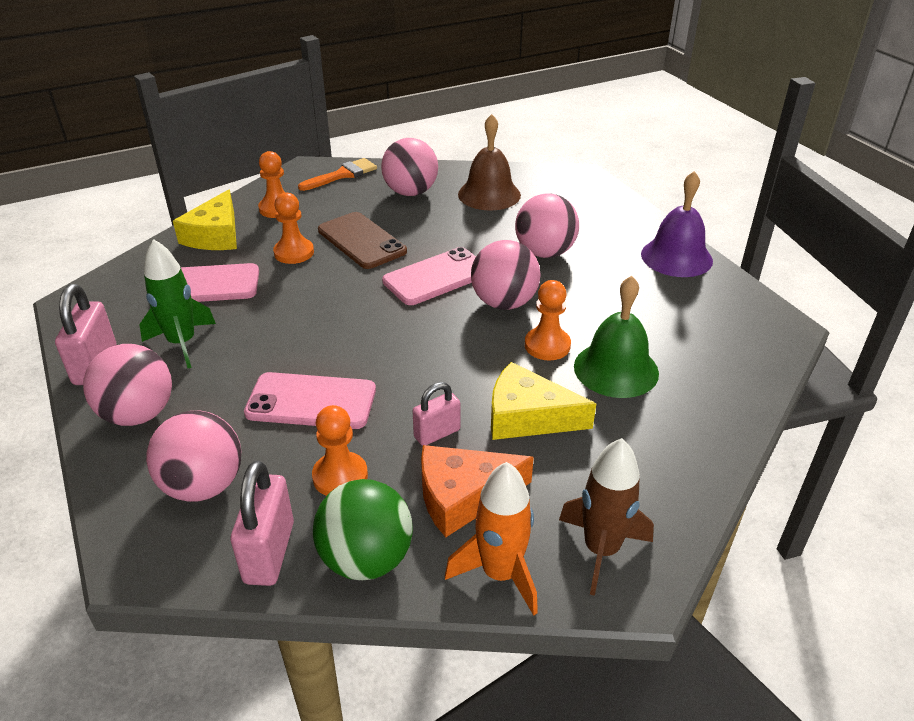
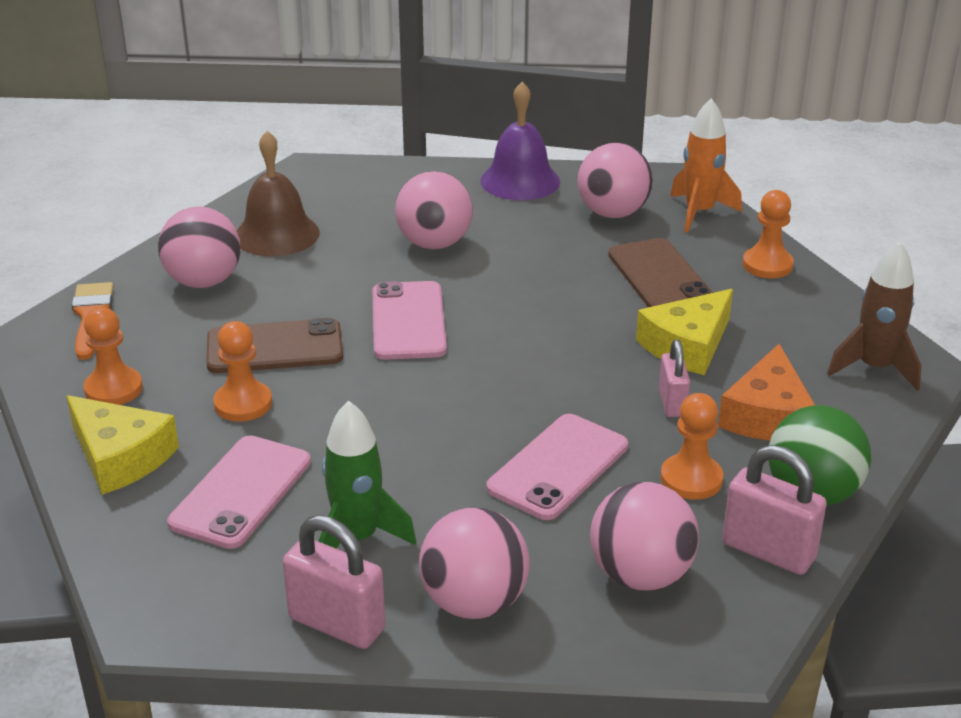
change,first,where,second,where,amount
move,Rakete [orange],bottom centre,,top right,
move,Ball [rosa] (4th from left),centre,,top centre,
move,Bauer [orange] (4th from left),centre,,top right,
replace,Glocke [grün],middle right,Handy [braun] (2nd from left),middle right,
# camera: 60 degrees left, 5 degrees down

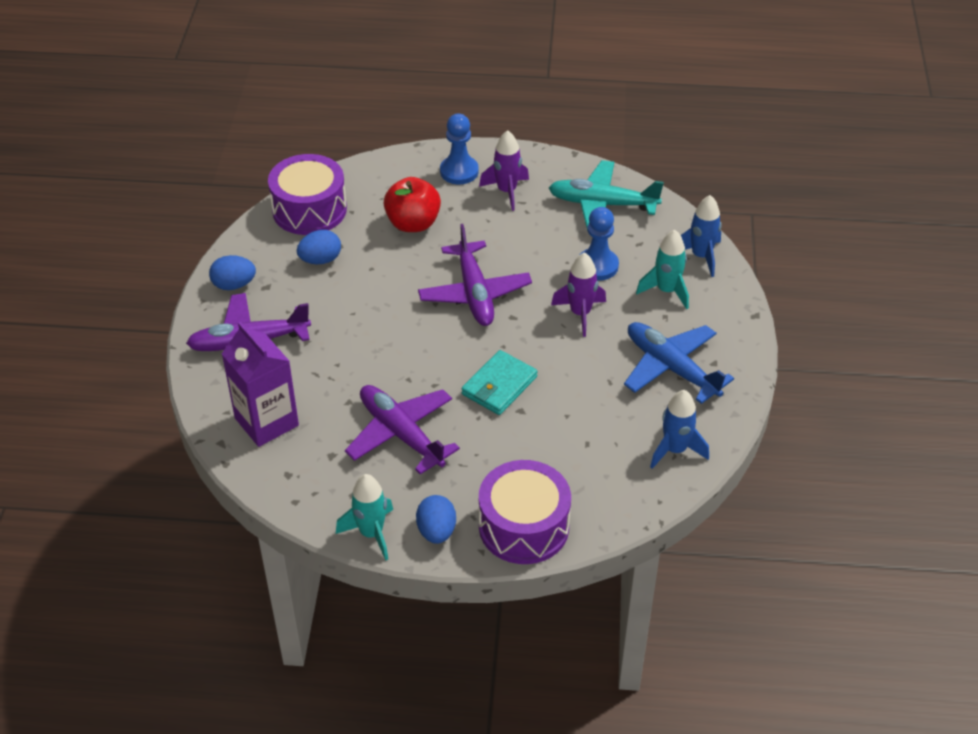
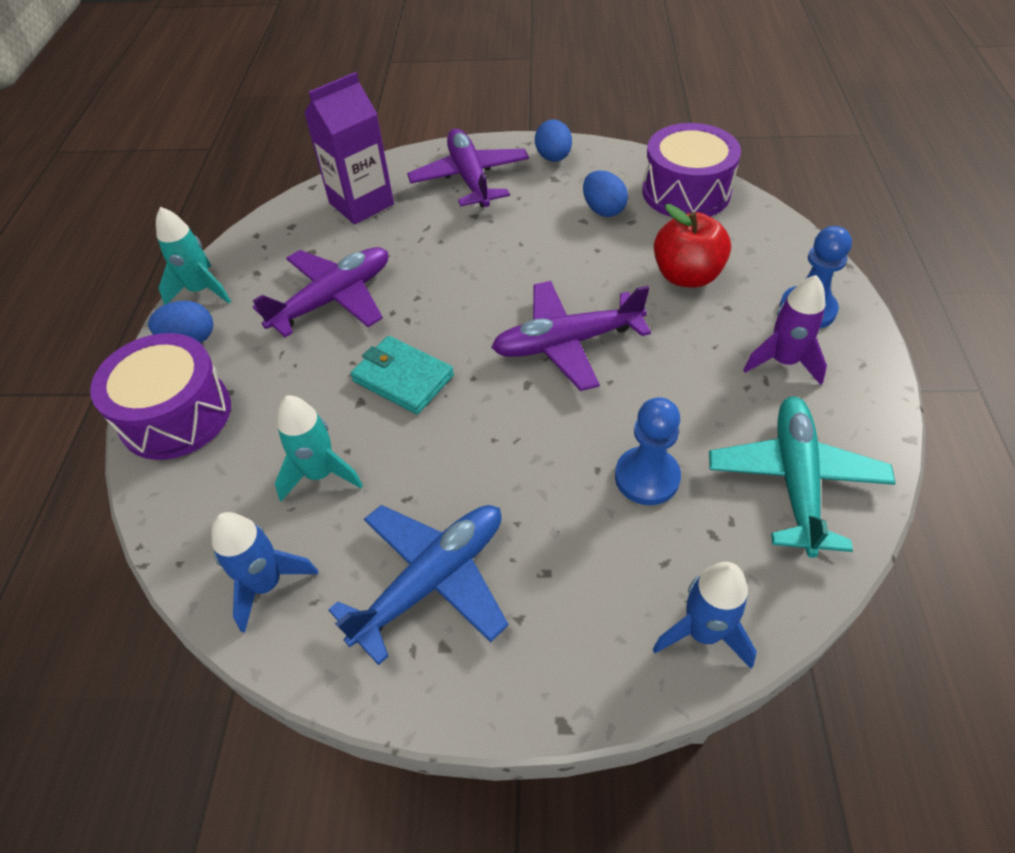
change,first,where,second,where,amount
delete,Rakete [lila] (2nd from left),centre,,,
move,Rakete [türkis] (2nd from left),middle right,,middle left,
# camera: 90 degrees right, 5 degrees up

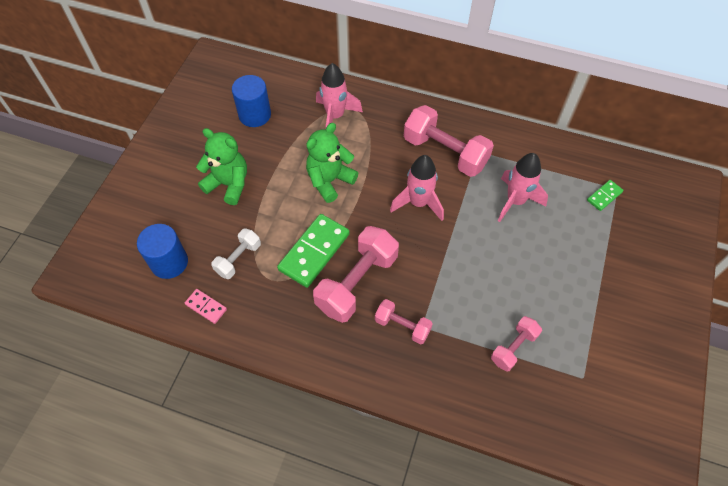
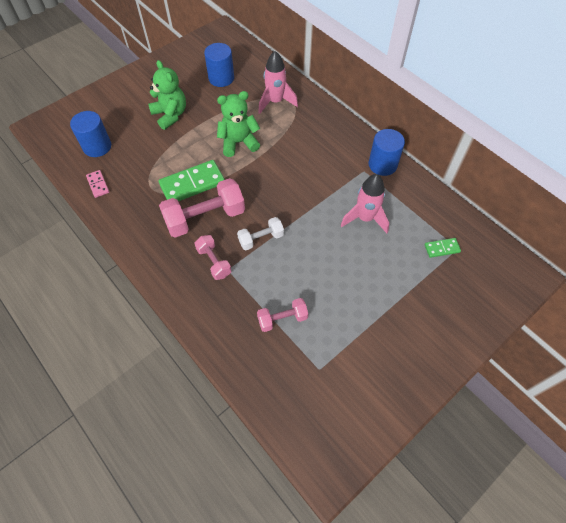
change,first,where,second,where,amount
delete,Rakete [rosa] (2nd from left),centre,,,
delete,Hantel [rosa] (3rd from left),top centre,,,
insert,,,Vollzylinder [blau] (3rd from left),top right,
move,Hantel [weiß],middle left,,centre,
# camera: 30 degrees right, 0 degrees up

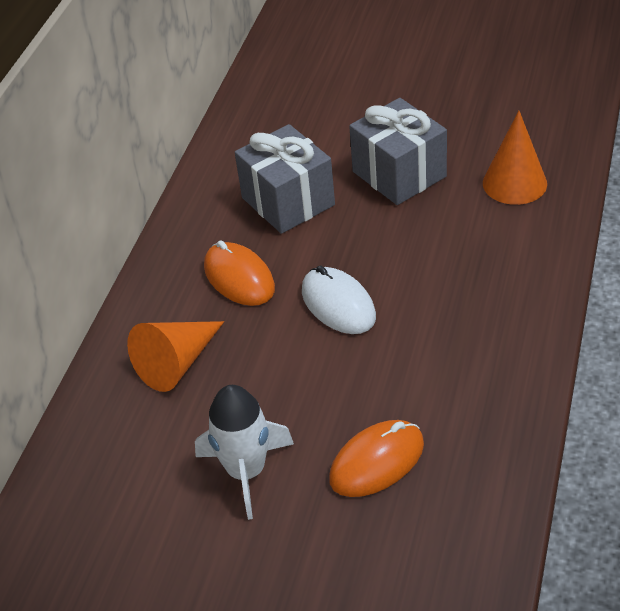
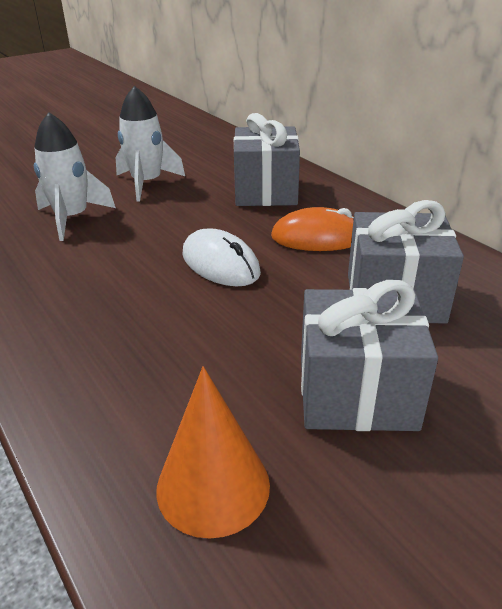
change,first,where,second,where,amount
replace,Kegel [orange] (1st from left),middle left,Geschenk [grau] (1st from left),top centre,
replace,Computermaus [orange] (2nd from left),bottom centre,Rakete [weiß] (1st from left),top left,
rotate,Computermaus [weiß],centre,,centre,45 degrees clockwise
# camera: 125 degrees right, 10 degrees down

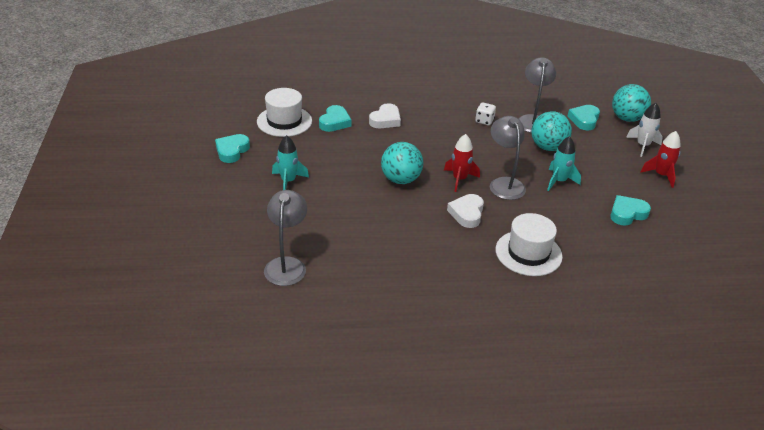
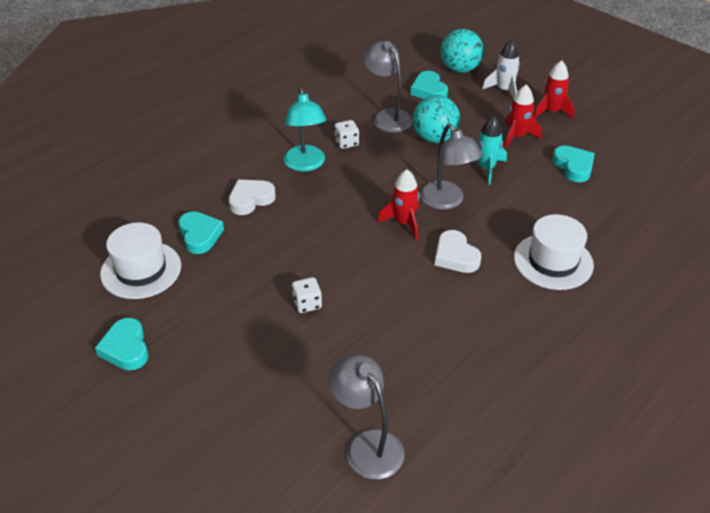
change,first,where,second,where,amount
delete,Rakete [türkis] (1st from left),centre,,,
delete,Ball [türkis] (1st from left),centre,,,
insert,,,Lampe [türkis],top centre,
insert,,,Spielwürfel [weiß] (1st from left),centre,
insert,,,Rakete [rot] (2nd from left),top right,
rotate,Herz [weiß] (1st from left),top centre,,centre,120 degrees counterclockwise
rotate,Lampe [grau] (2nd from left in the first image),centre,Lampe [grau] (3rd from left),top centre,150 degrees counterclockwise
rotate,Herz [türkis] (4th from left),middle right,,top right,135 degrees clockwise
# camera: 40 degrees left, 5 degrees up

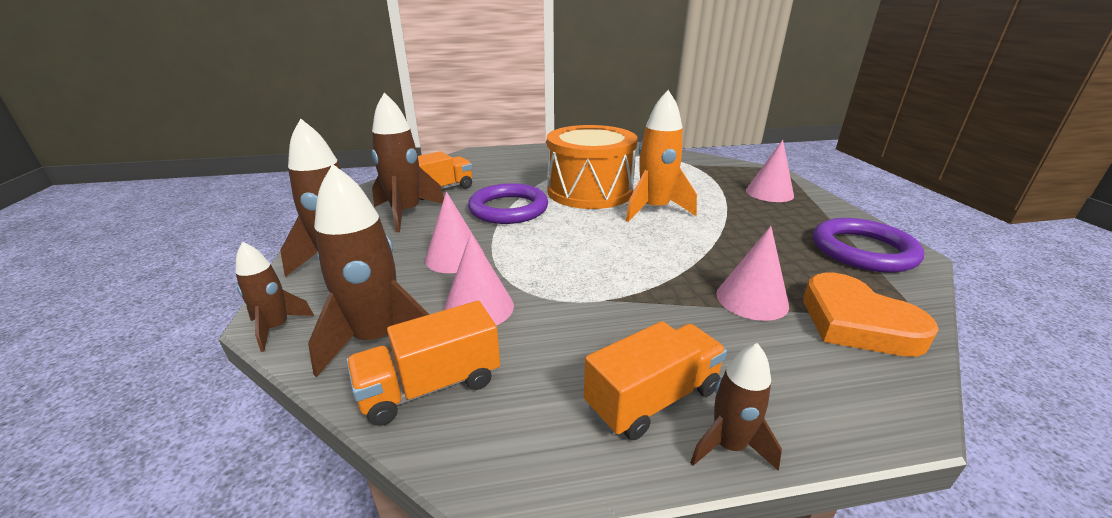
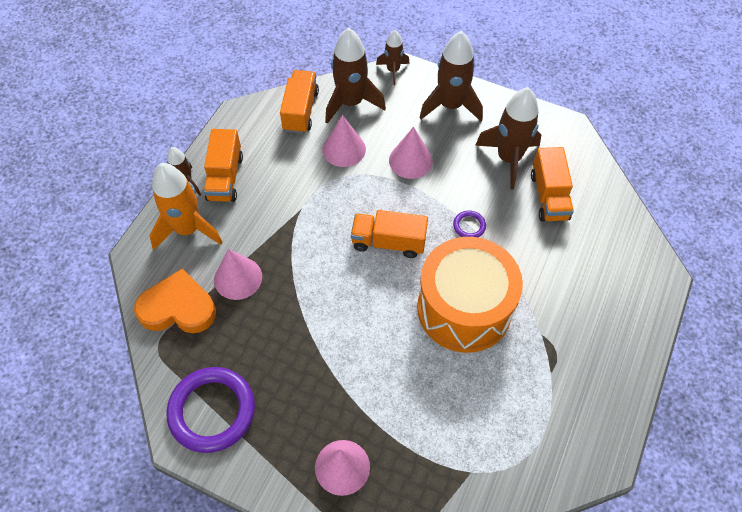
change,first,where,second,where,amount
insert,,,Lastwagen [orange] (3rd from left),centre,
move,Rakete [orange],top centre,,middle left,
resize,Ring [lila] (1st from left in the first image),centre,Ring [lila] (2nd from left),centre,x0.43
# camera: 125 degrees right, 30 degrees up

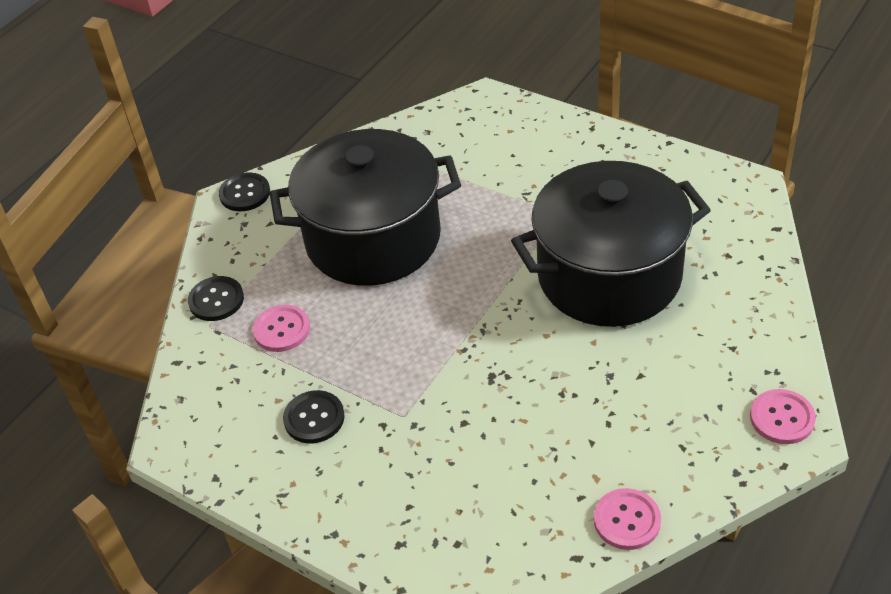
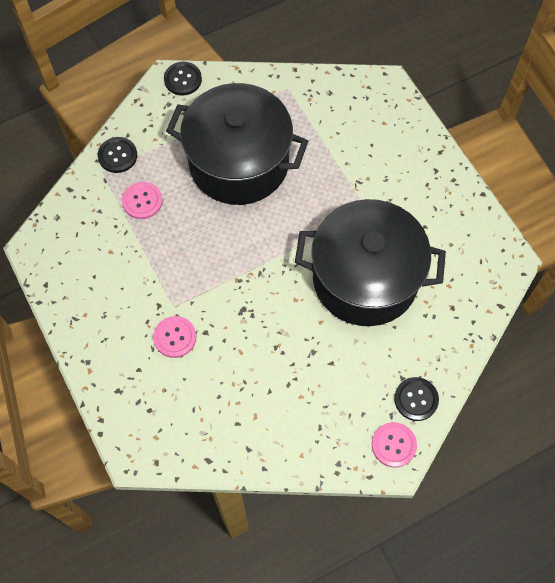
change,first,where,second,where,amount
move,Knopf [schwarz] (3rd from left),bottom centre,,bottom right,
move,Knopf [rosa] (2nd from left),bottom right,,middle left,
# camera: 25 degrees right, 20 degrees up

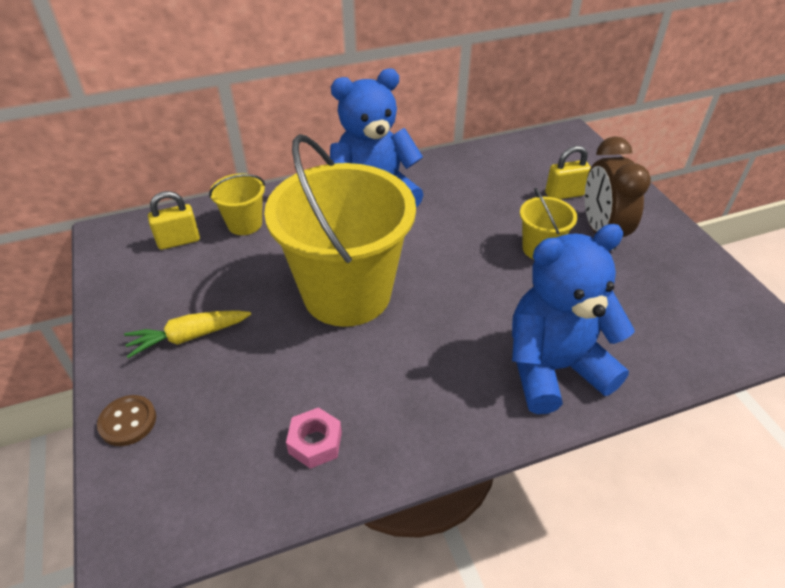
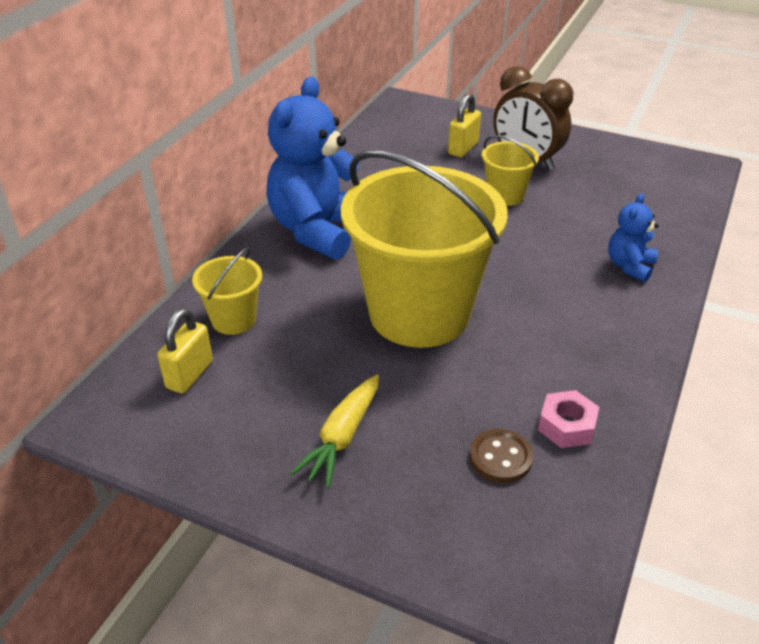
change,first,where,second,where,amount
move,Knopf [braun],bottom left,,bottom centre,
resize,Teddybär [blau] (2nd from left),middle right,,middle right,x0.48
# camera: 45 degrees left, 5 degrees down

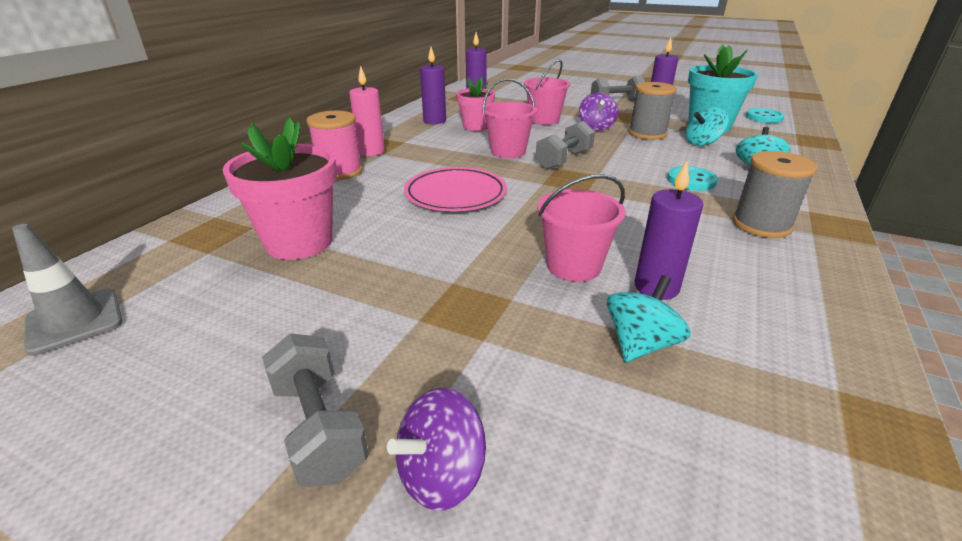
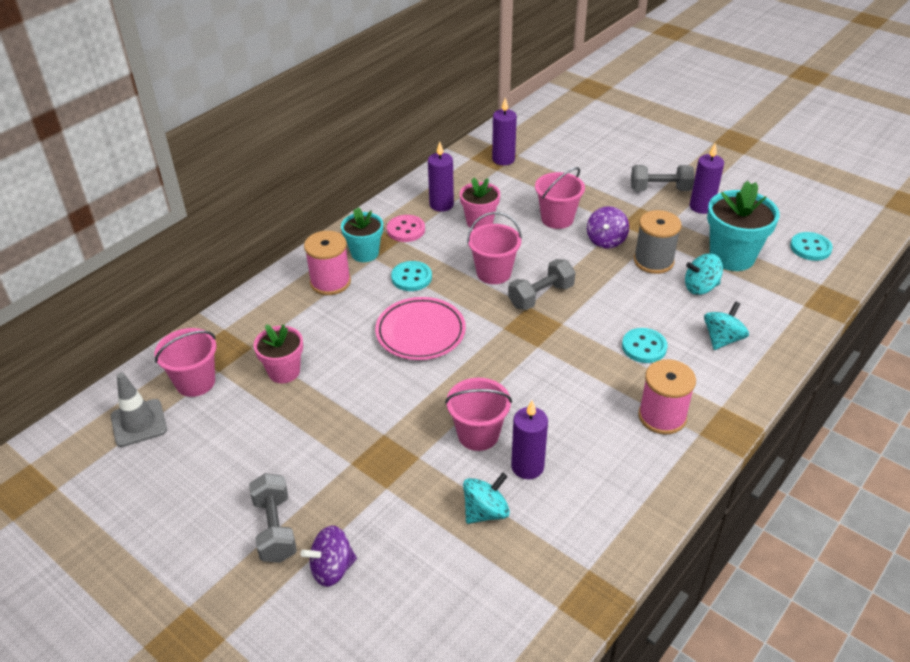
change,first,where,second,where,amount
insert,,,Eimer [rosa] (1st from left),middle left,
insert,,,Knopf [rosa],centre,
insert,,,Knopf [türkis] (1st from left),centre,
replace,Kerze [rosa],top centre,Blumentopf [türkis] (1st from left),centre,
recolor,Garnrolle [grau] (2nd from left),middle right,Garnrolle [rosa] (2nd from left),middle right,
resize,Blumentopf [rosa] (1st from left),middle left,,middle left,x0.63
# camera: 15 degrees right, 10 degrees up

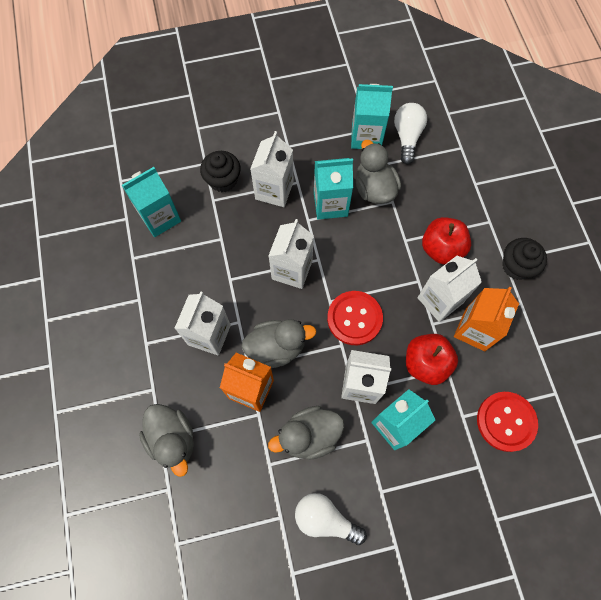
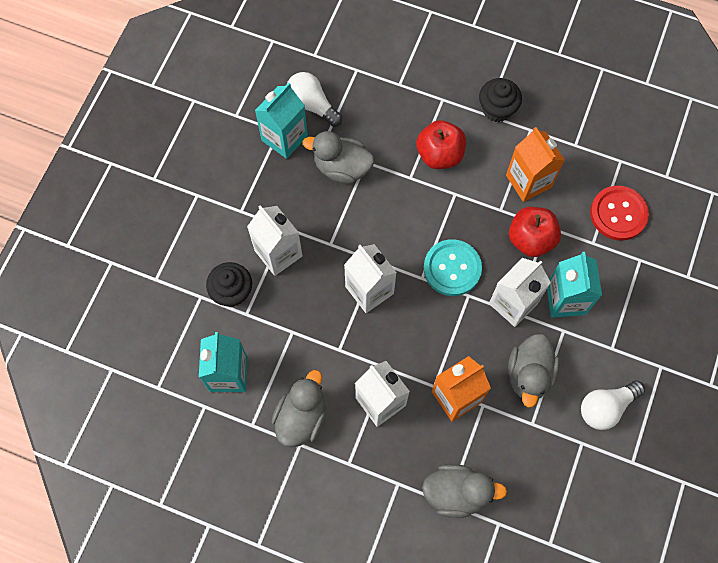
change,first,where,second,where,amount
delete,Getränkekarton [türkis] (2nd from left),top centre,,,
delete,Getränkekarton [weiß] (5th from left),middle right,,,
move,Ente [grau] (2nd from left in the first image),centre,Ente [grau] (1st from left),bottom centre,
recolor,Knopf [rot] (1st from left),centre,Knopf [türkis],centre,
# camera: 55 degrees left, 0 degrees up

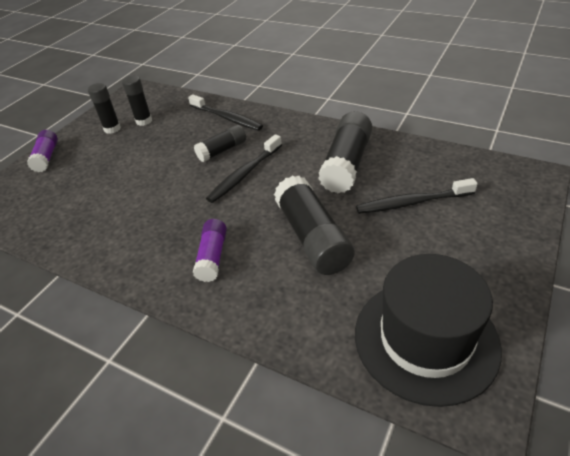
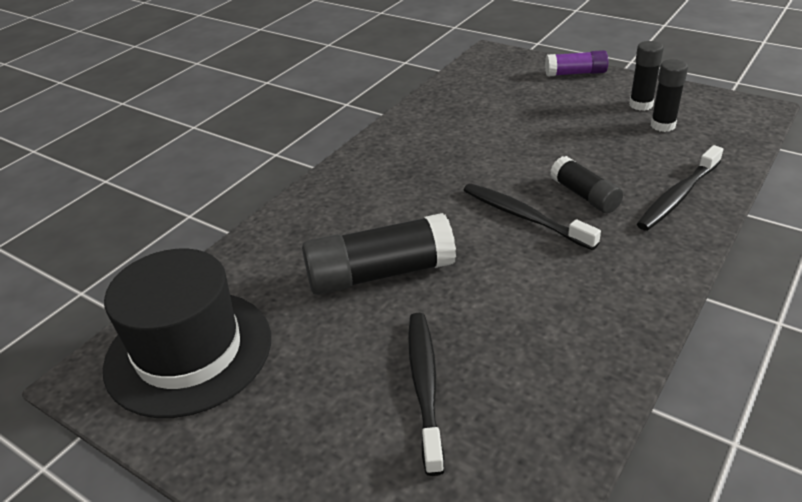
change,first,where,second,where,amount
delete,Klebestift [lila] (2nd from left),centre,,,
delete,Klebestift [schwarz] (5th from left),centre,,,
# camera: 95 degrees right, 5 degrees down

